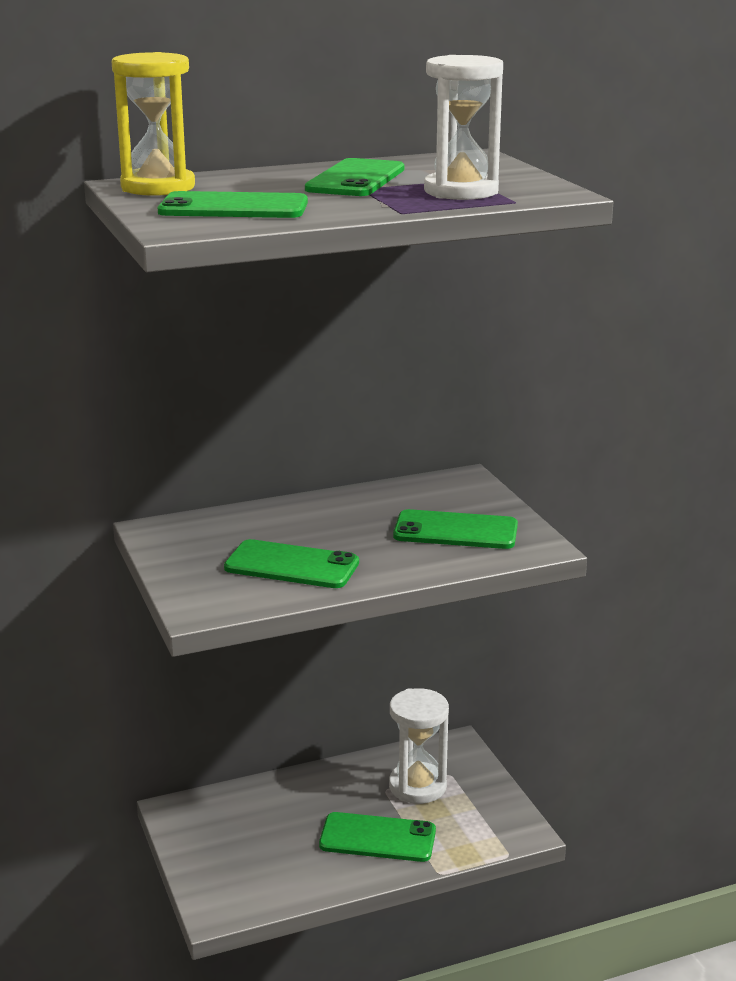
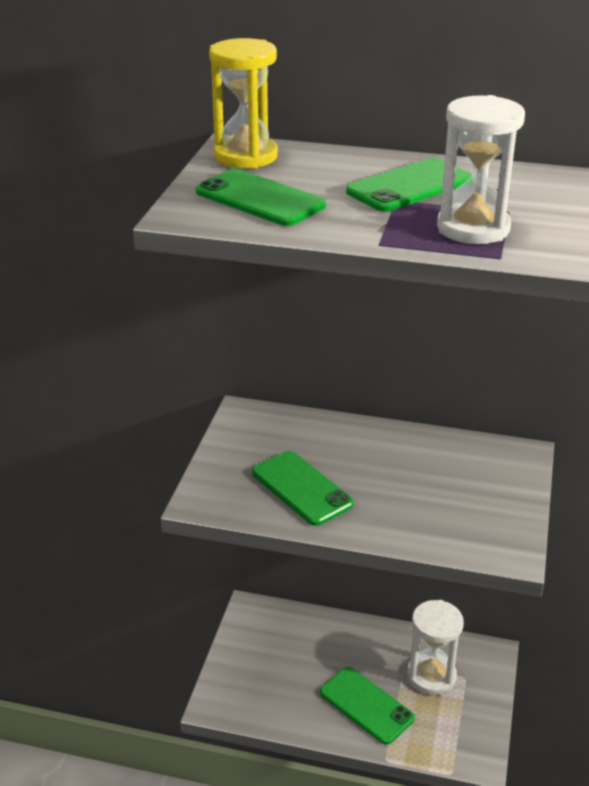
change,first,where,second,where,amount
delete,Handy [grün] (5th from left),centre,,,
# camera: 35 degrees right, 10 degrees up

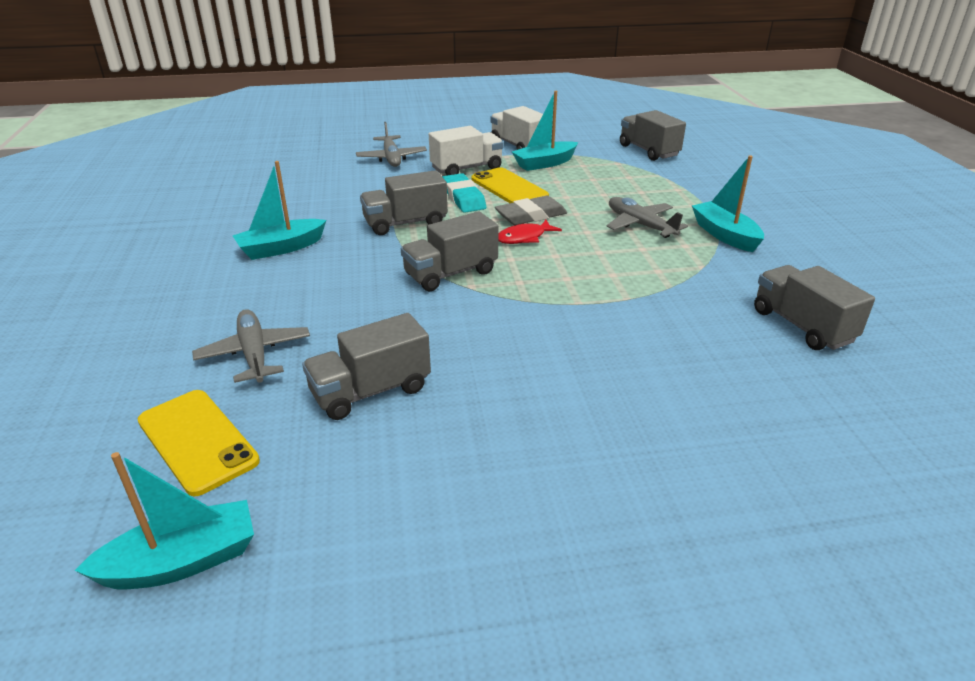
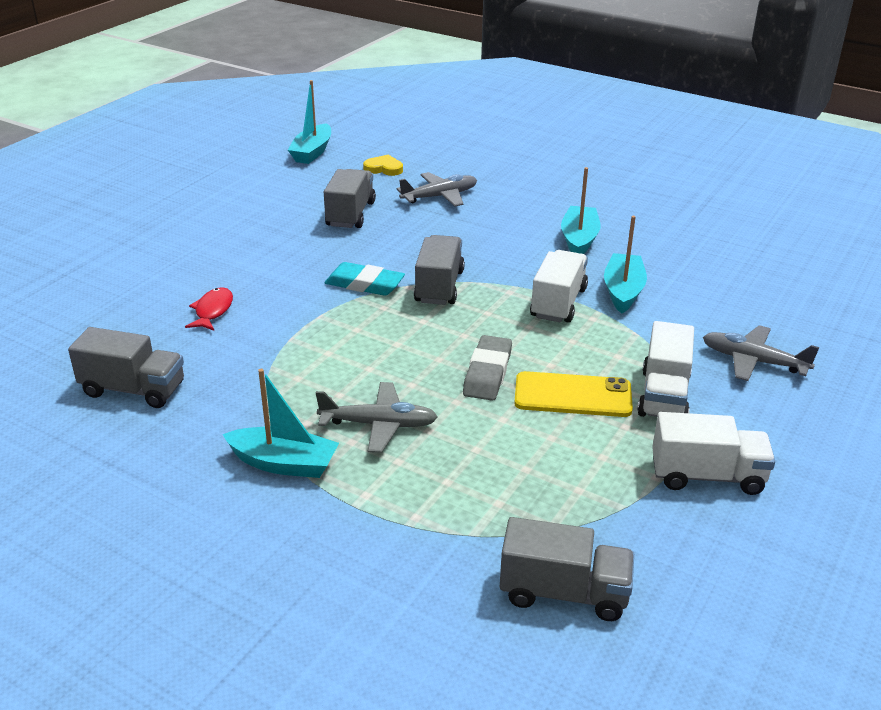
change,first,where,second,where,amount
move,Radiergummi [türkis],top centre,,centre,
move,Fisch [rot],centre,,middle left,
move,Boot [türkis] (3rd from left in the first image),top centre,Boot [türkis] (4th from left),middle right,
replace,Handy [gelb] (1st from left),middle left,Herz [gelb],top centre,
recolor,Lastwagen [grau] (2nd from left),top centre,Lastwagen [weiß] (1st from left),centre,
rotate,Flugzeug [grau] (1st from left in the first image),middle left,Flugzeug [grau] (2nd from left),top centre,45 degrees counterclockwise
# camera: 130 degrees right, 0 degrees up

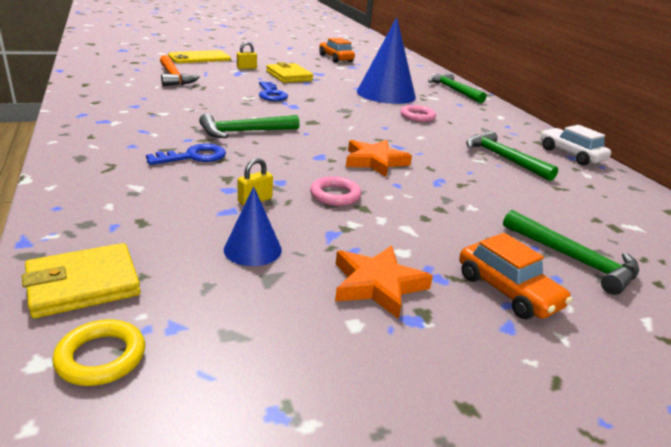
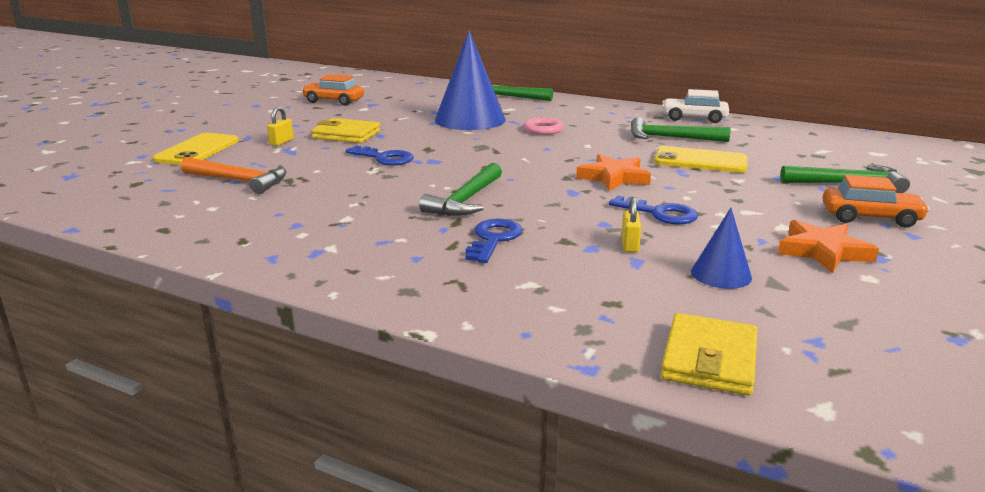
change,first,where,second,where,amount
delete,Ring [gelb],bottom left,,,
insert,,,Handy [gelb] (2nd from left),top right,
replace,Ring [rosa] (1st from left),centre,Schlüssel [blau] (3rd from left),centre,
# camera: 40 degrees left, 5 degrees down

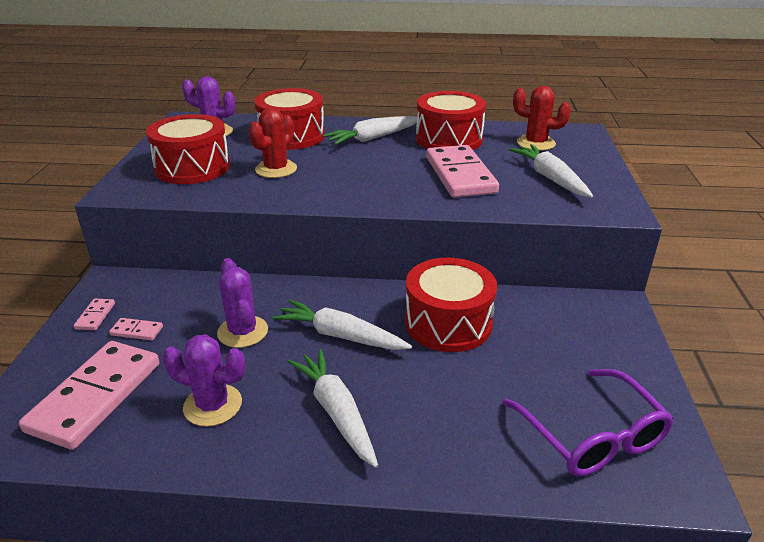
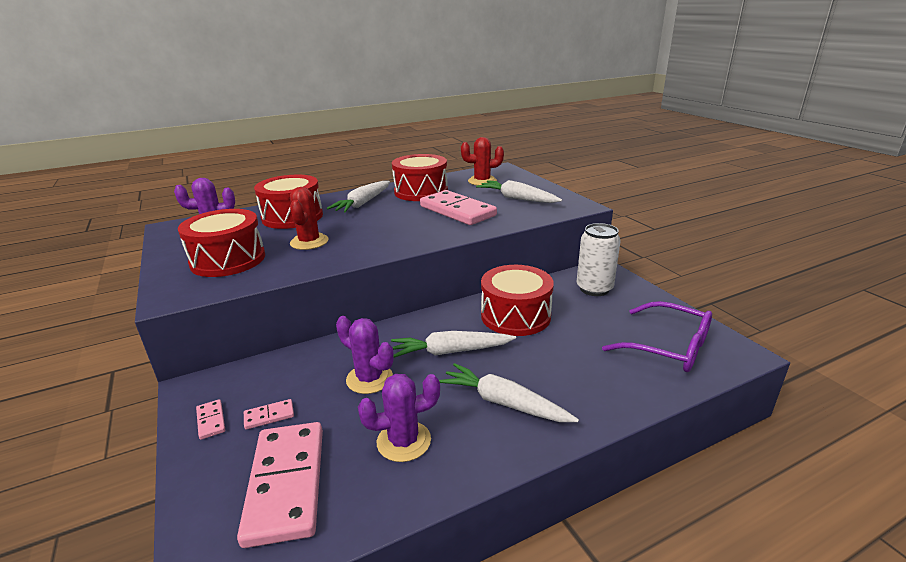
change,first,where,second,where,amount
insert,,,Dose [weiß],centre,
# camera: 30 degrees left, 5 degrees down

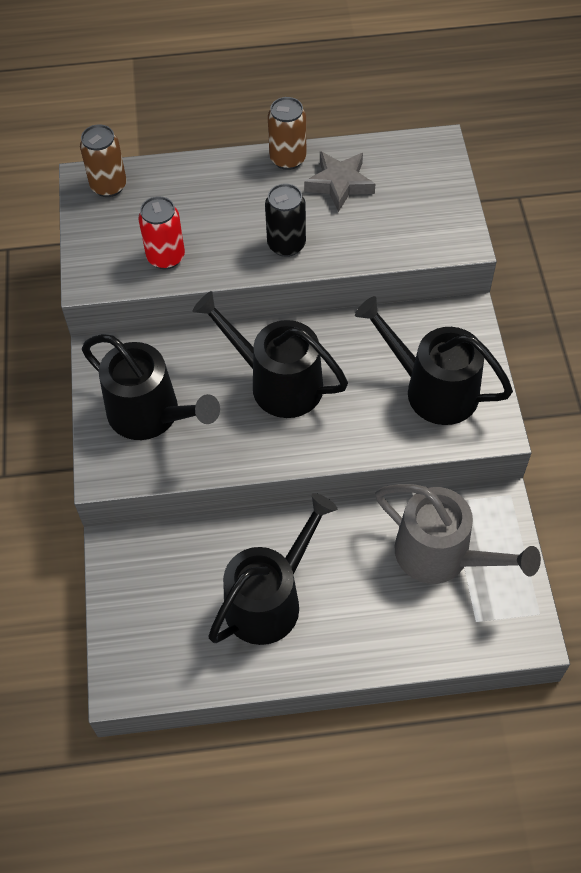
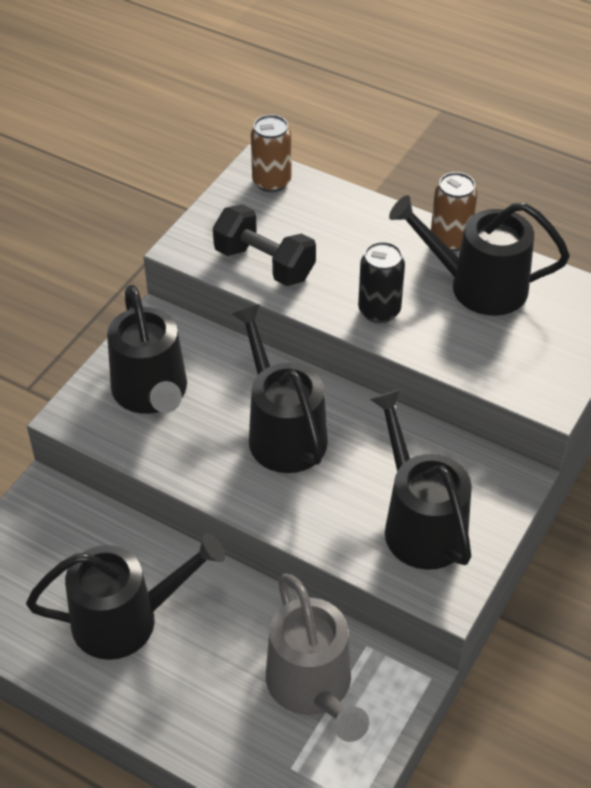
change,first,where,second,where,amount
replace,Dose [rot],top left,Hantel [schwarz],top centre,
replace,Stern [grau],top centre,Gießkanne [schwarz] (5th from left),top right,
# camera: 35 degrees right, 10 degrees down

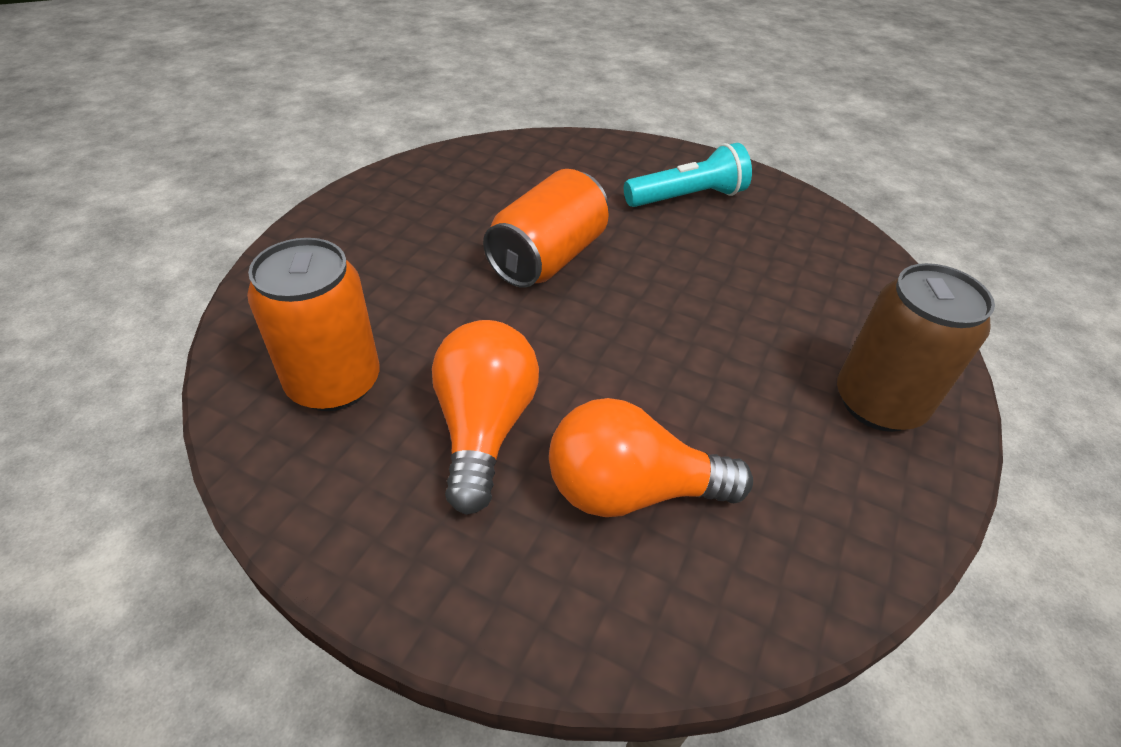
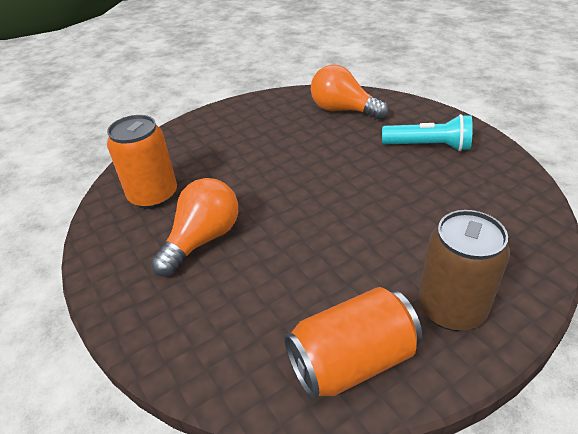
change,first,where,second,where,amount
move,Dose [orange] (2nd from left),top centre,,bottom centre,
move,Glühbirne [orange] (2nd from left),centre,,top centre,
# camera: 35 degrees right, 5 degrees down

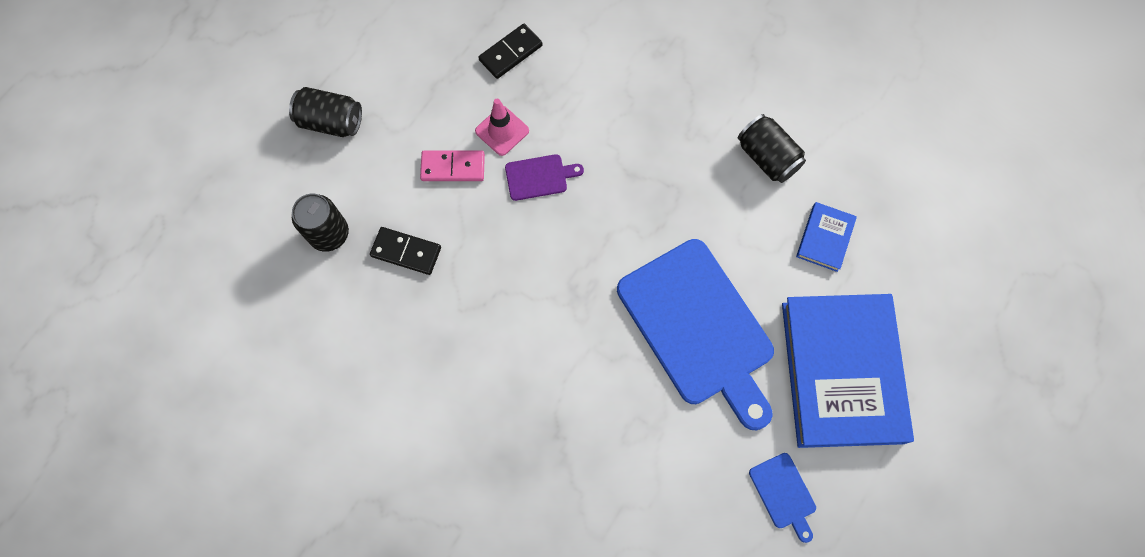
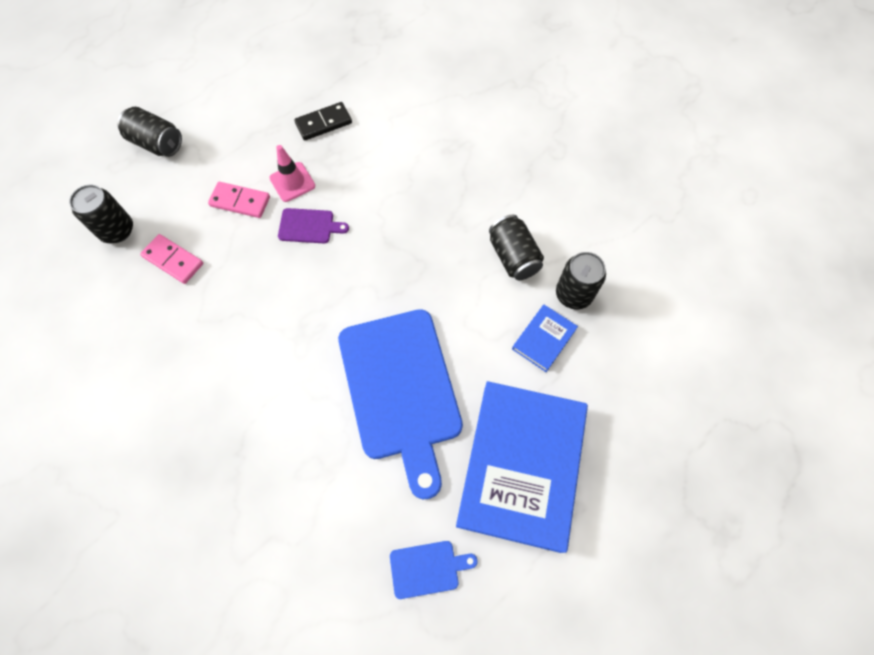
change,first,where,second,where,amount
insert,,,Dose [schwarz] (4th from left),centre,
recolor,Dominostein [schwarz] (1st from left),centre,Dominostein [rosa] (1st from left),middle left,
rotate,Schneidebrett [blau] (2nd from left),bottom right,,bottom centre,90 degrees counterclockwise
# camera: 15 degrees right, 5 degrees down

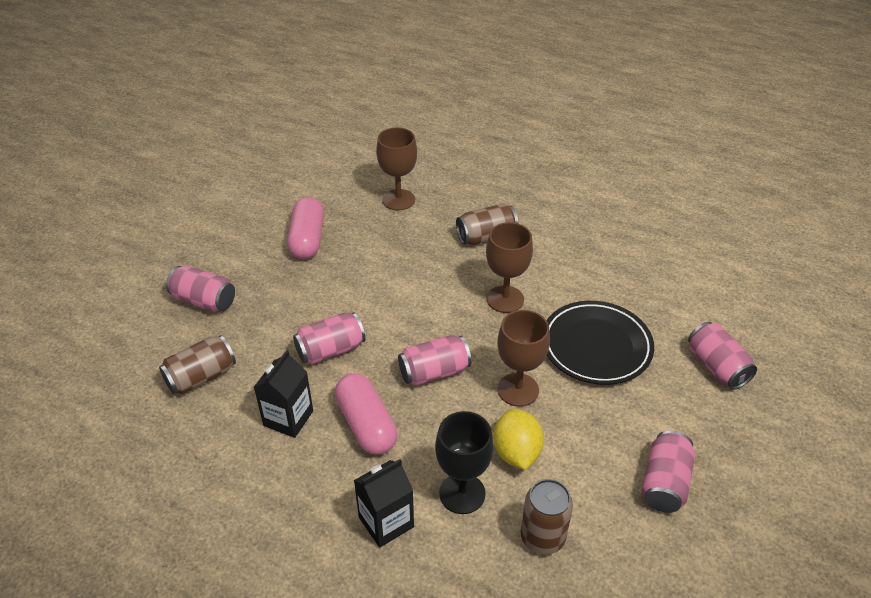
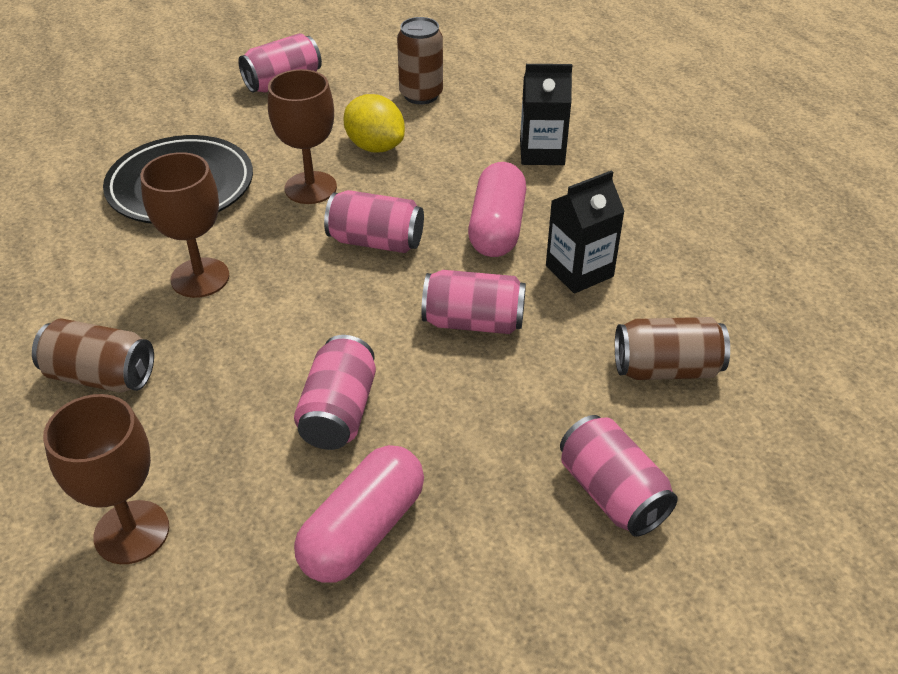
change,first,where,second,where,amount
delete,Kelch [schwarz],bottom centre,,,
move,Dose [rosa] (5th from left in the first image),middle right,Dose [rosa] (2nd from left),centre,
rotate,Zitrone [gelb],bottom centre,,top centre,75 degrees counterclockwise
# camera: 145 degrees left, 0 degrees up

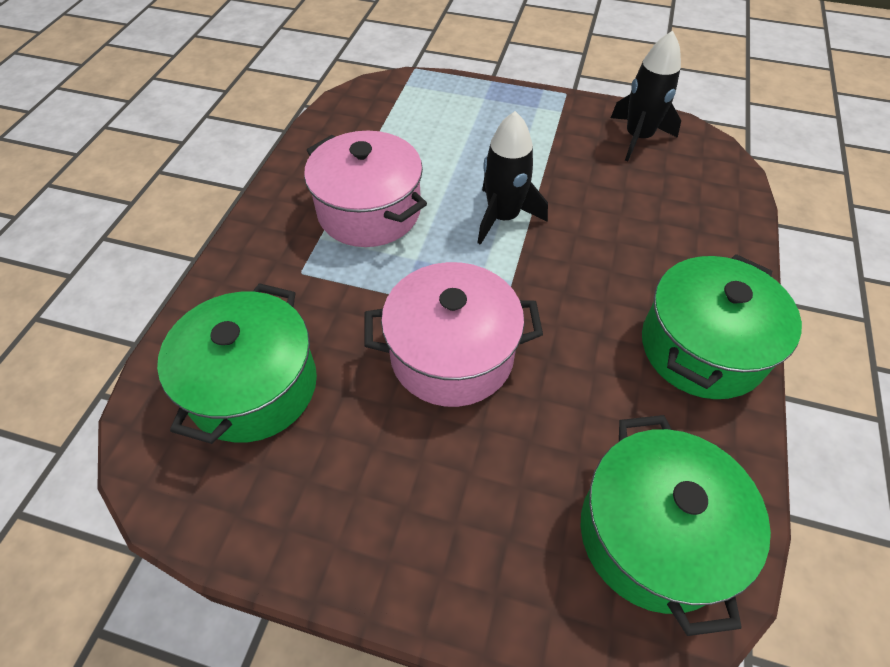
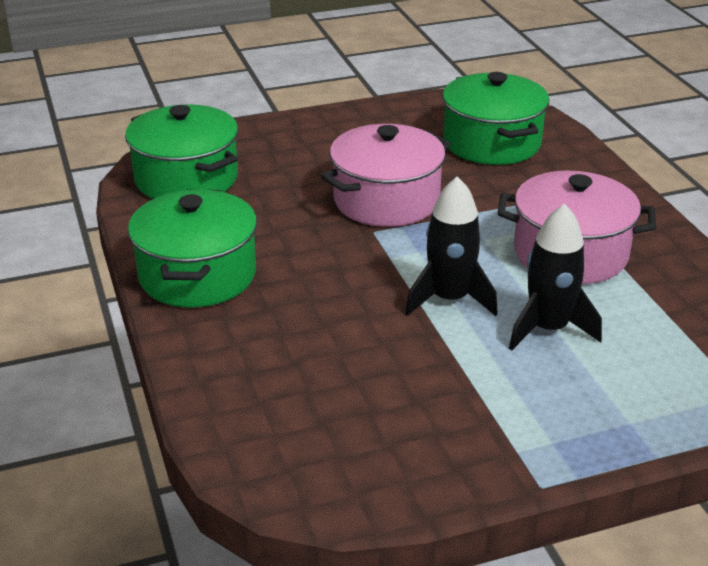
change,first,where,second,where,amount
move,Rakete [schwarz] (2nd from left),top right,,middle right,
# camera: 145 degrees right, 20 degrees down

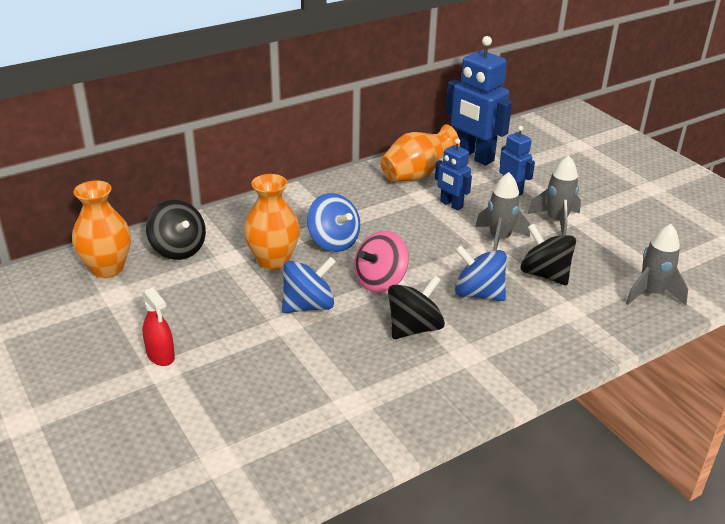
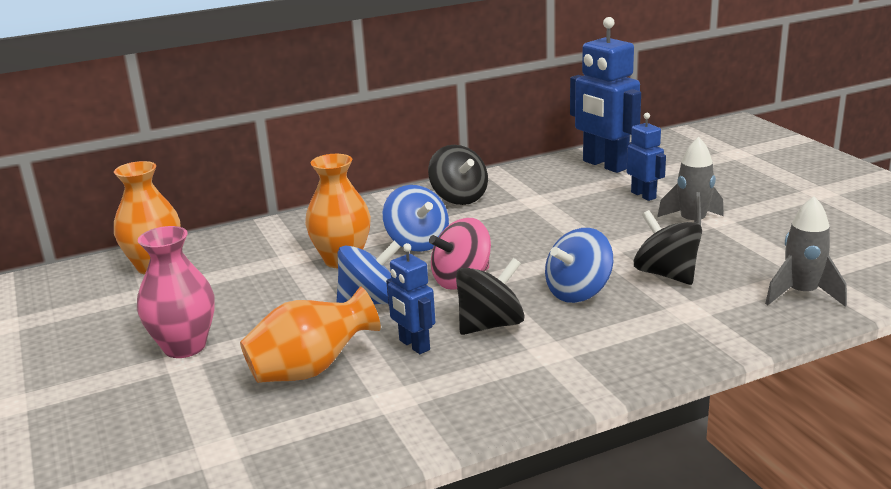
change,first,where,second,where,amount
delete,Rakete [grau] (1st from left),middle right,,,
move,Kreisel [schwarz] (1st from left),middle left,,centre,
move,Vase [orange] (3rd from left in the first image),top centre,Vase [orange] (2nd from left),bottom centre,
move,Roboter [blau] (1st from left),top centre,,centre,
replace,Sprühflasche [rot],middle left,Vase [rosa],middle left,
rotate,Kreisel [blau] (3rd from left),centre,,centre,75 degrees counterclockwise
# camera: 10 degrees right, 10 degrees down

